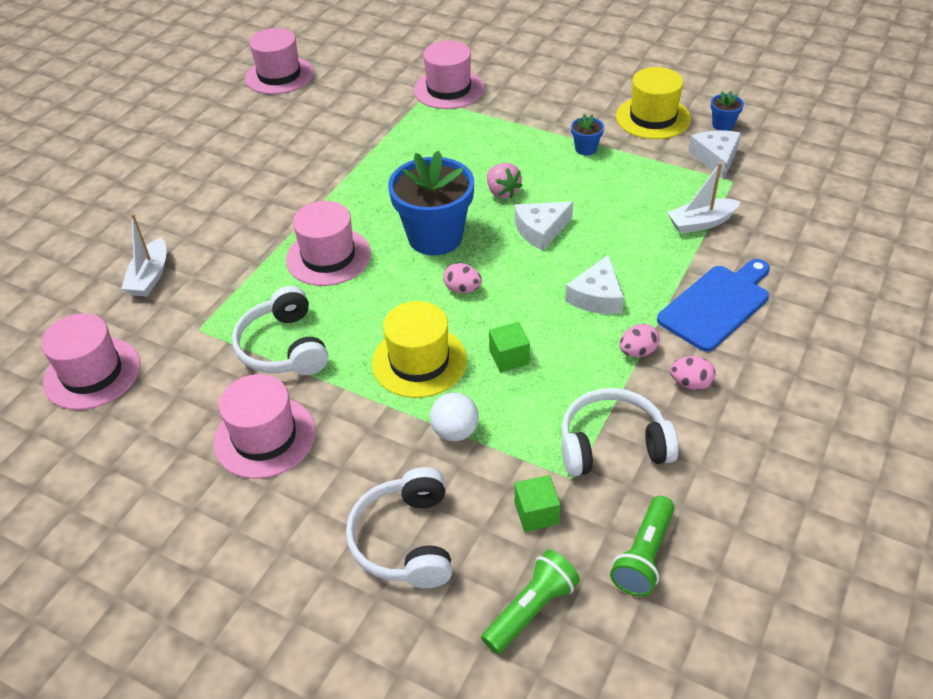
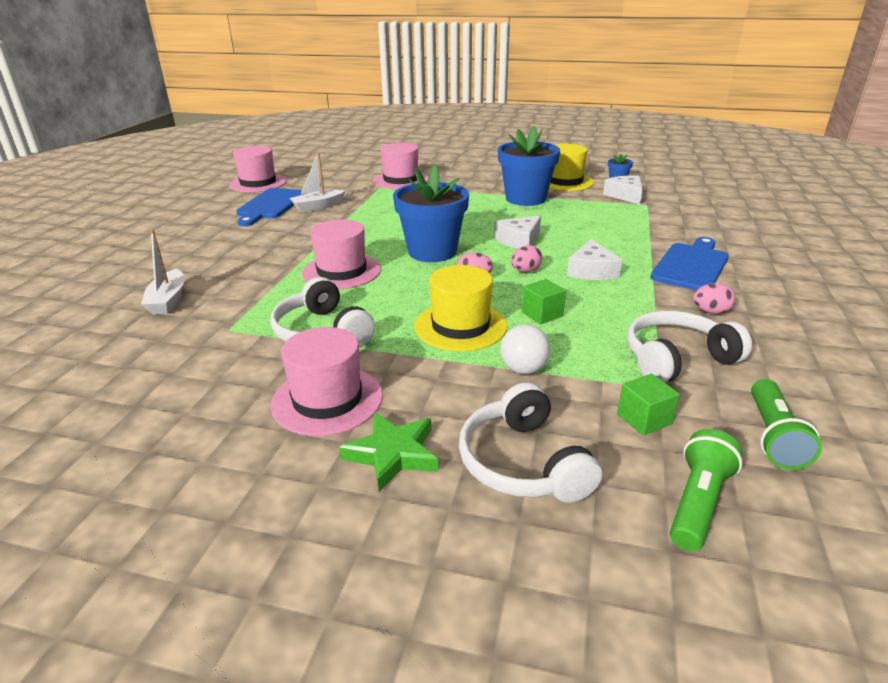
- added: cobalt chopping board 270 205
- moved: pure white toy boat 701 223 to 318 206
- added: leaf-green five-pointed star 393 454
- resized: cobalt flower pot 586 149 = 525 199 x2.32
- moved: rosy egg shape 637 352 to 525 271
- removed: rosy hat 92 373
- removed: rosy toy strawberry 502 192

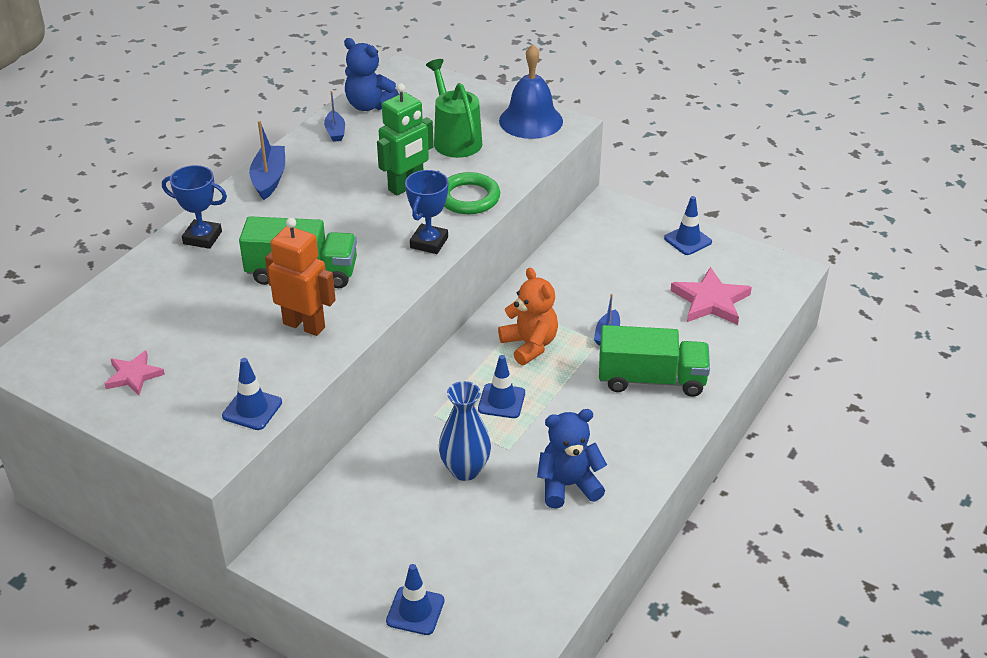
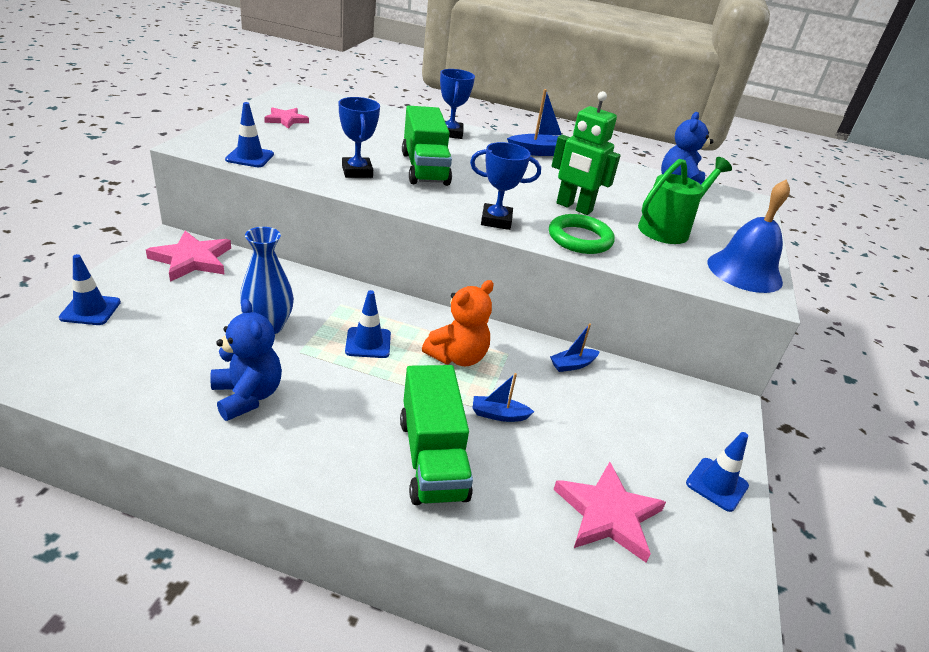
- added: rosy five-pointed star 192 260
- replaced: orange-coloured robot 304 325 to cobalt prize cup 357 172
- moved: cobalt toy boat 335 132 to 572 365

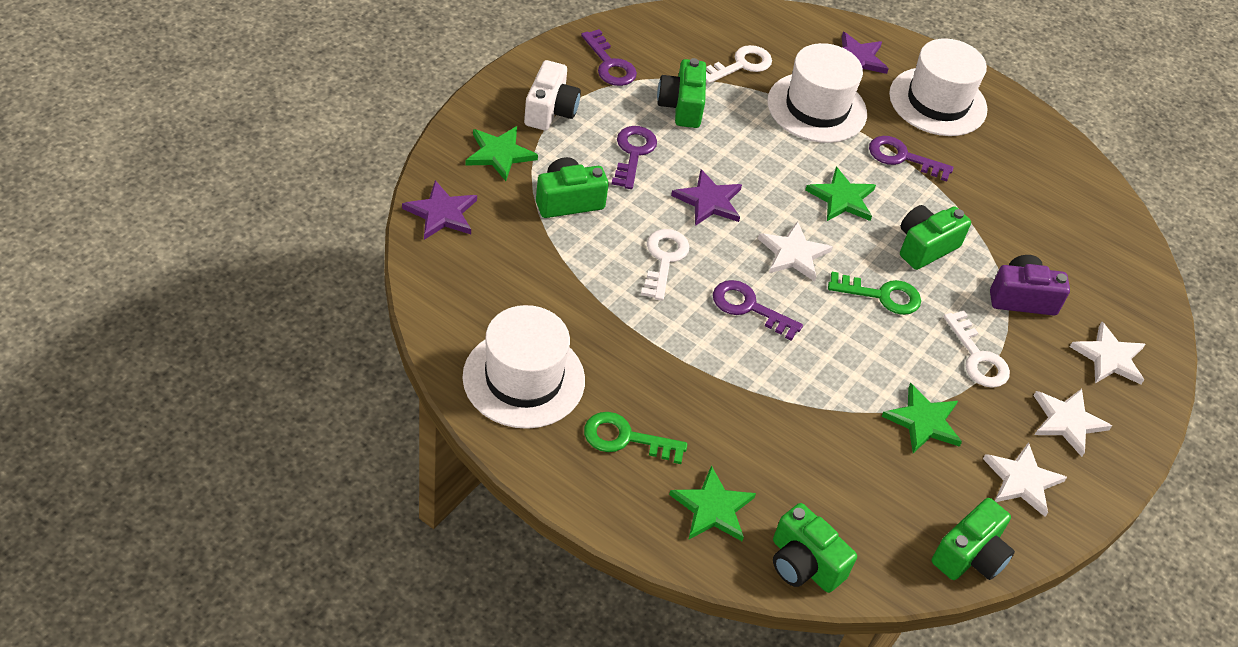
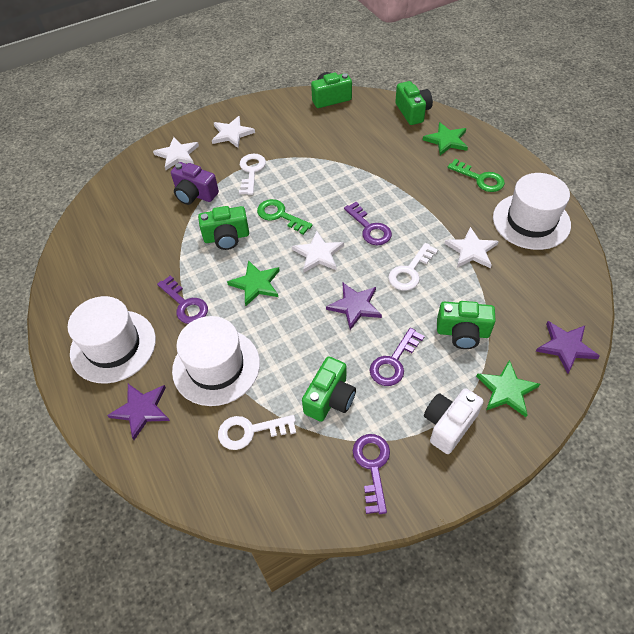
- moved: pure white five-pointed star 1022 481 to 471 250
- removed: leaf-green five-pointed star 923 421

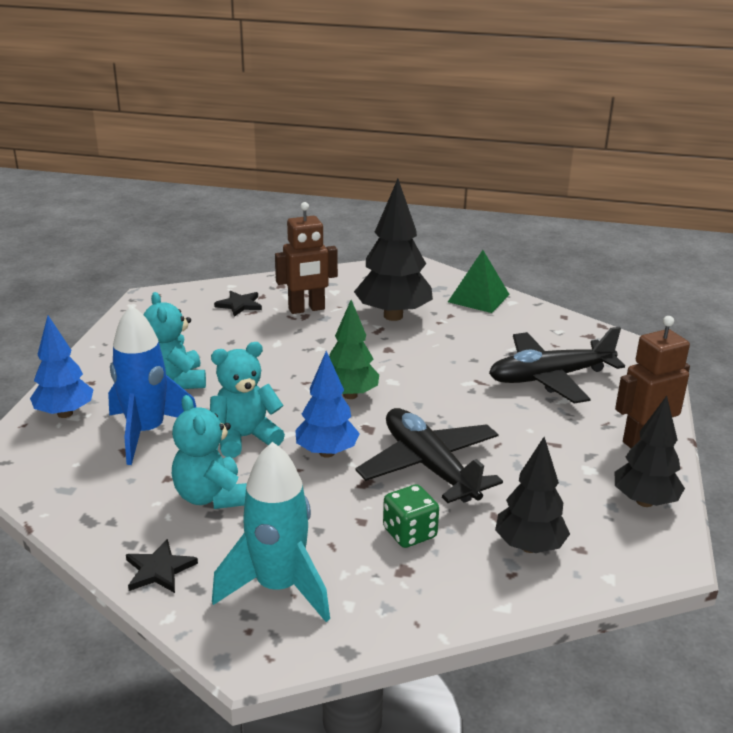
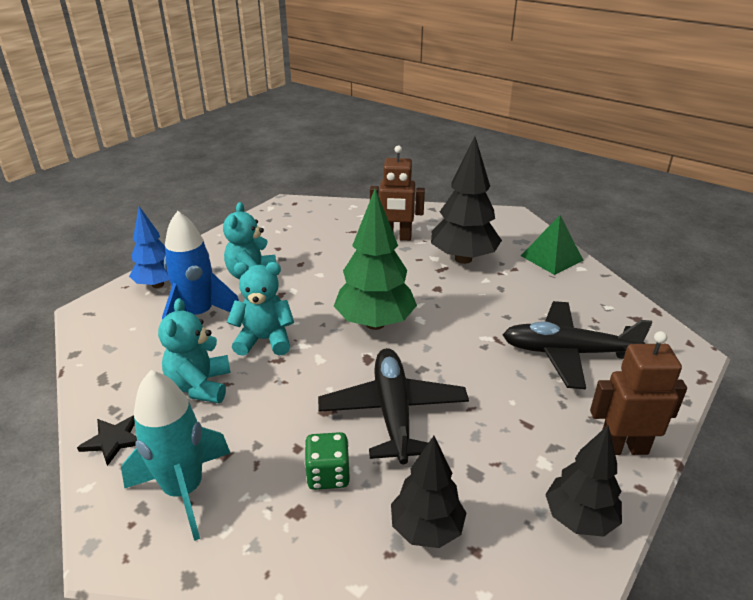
- resized: leaf-green toy tree 350 395 = 375 323 x1.55
- removed: ebony five-pointed star 239 305
- removed: cobalt toy tree 326 452

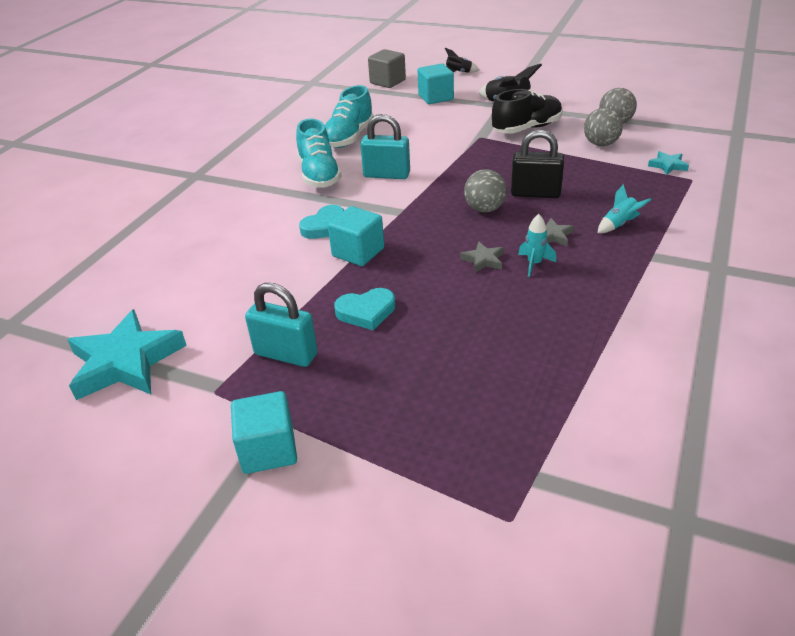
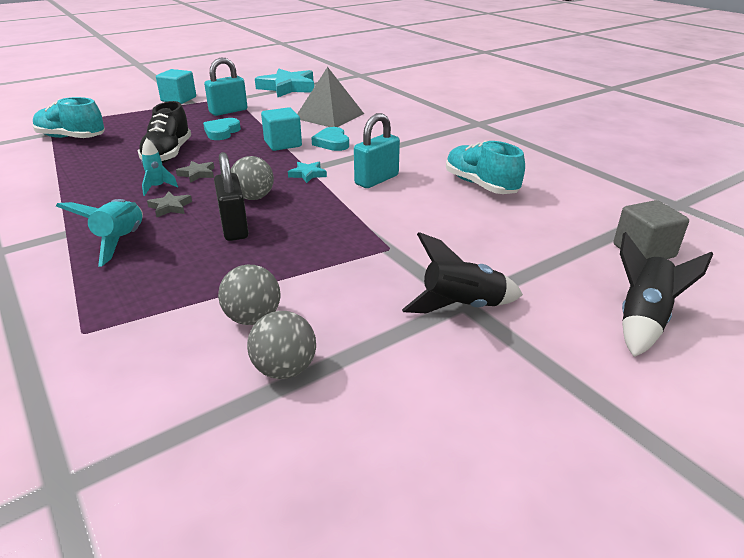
- moved: aqua lace-up shoe 319 175 to 71 138
- resized: aqua rocket 619 224 = 121 241 x1.64
- moved: ebony lace-up shoe 527 128 to 168 154
- turned: ebony lock 535 193 = 234 228 60 degrees counterclockwise
- moved: aqua five-pointed star 668 165 to 307 174
- added: ash-grey solid pyramid 329 116
- resized: ebony rocket 458 73 = 642 320 x1.64
- removed: aqua solid cube 435 97

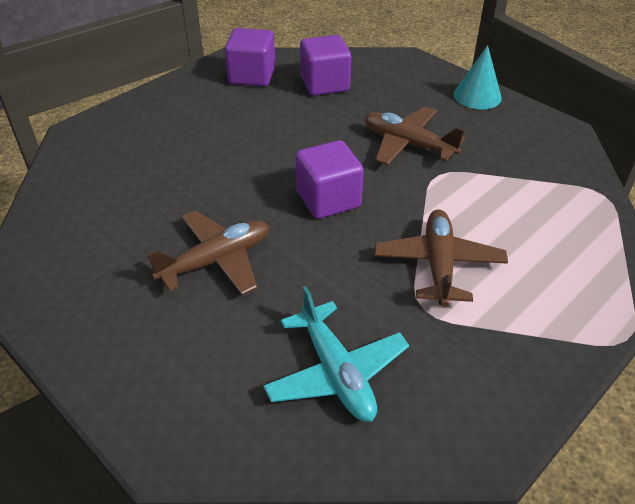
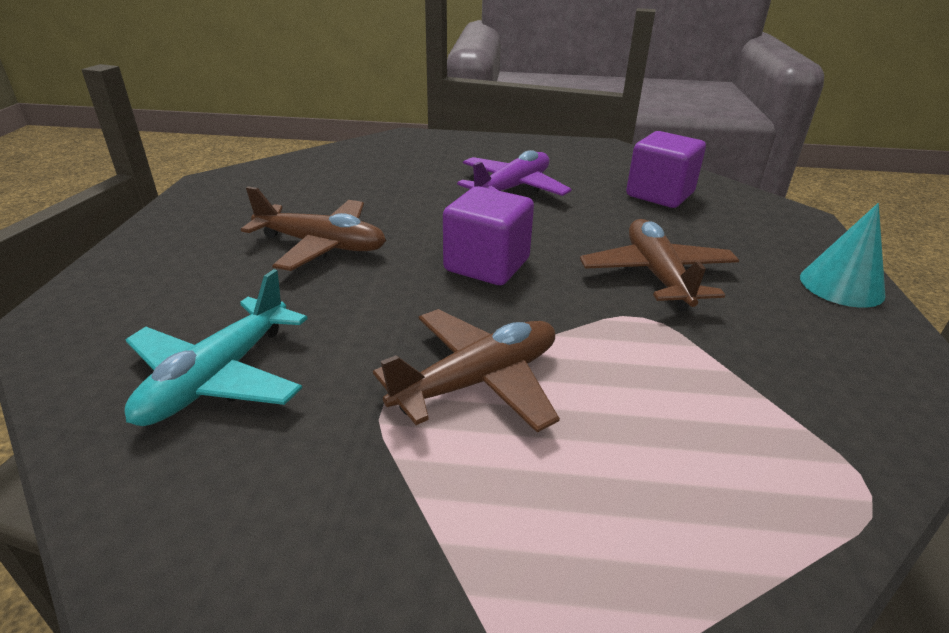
- added: violet plane 512 188
- removed: violet solid cube 252 76

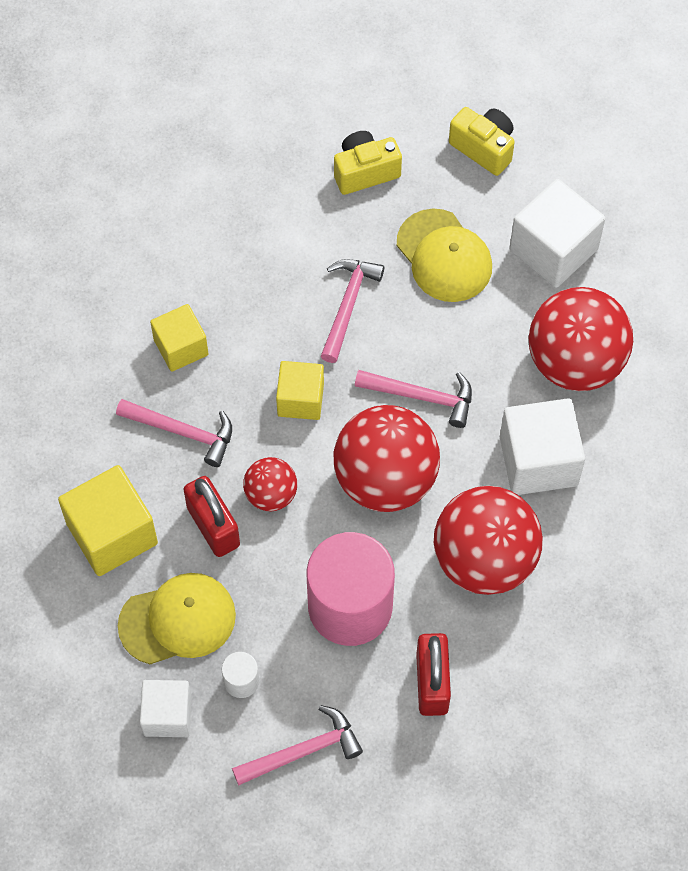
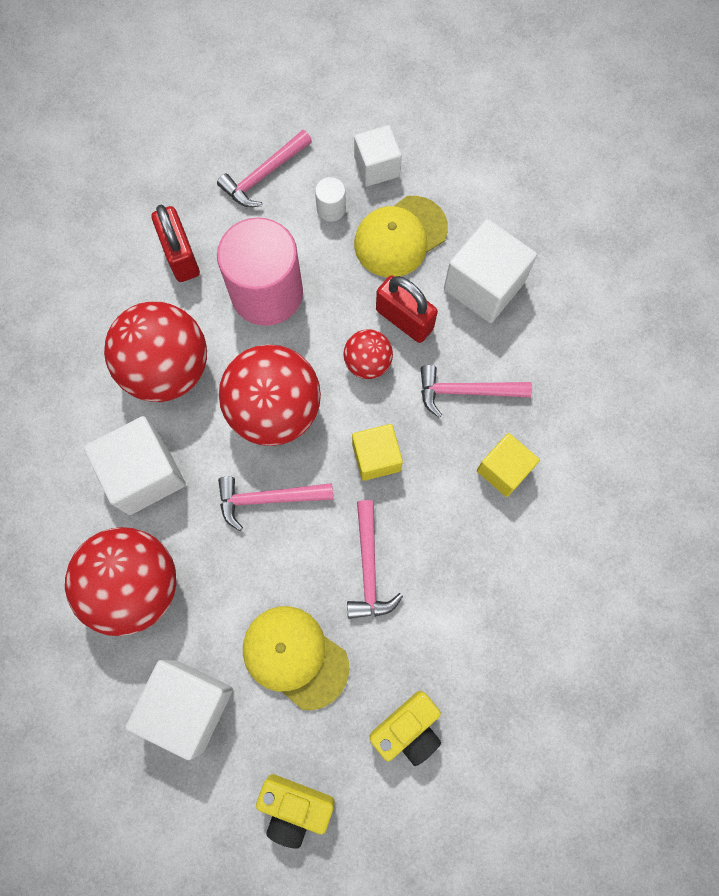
- recoloured: golden solid cube 112 534 to pure white solid cube 484 286

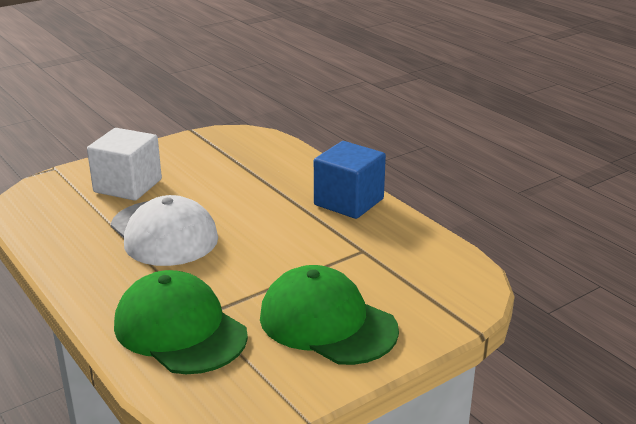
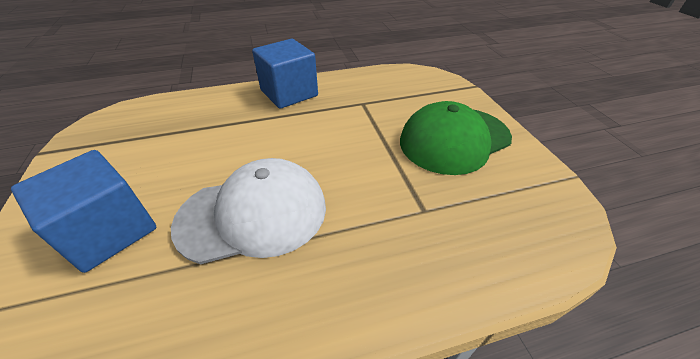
- recoloured: pure white solid cube 128 186 to cobalt solid cube 109 231
- removed: leaf-green cap 180 330

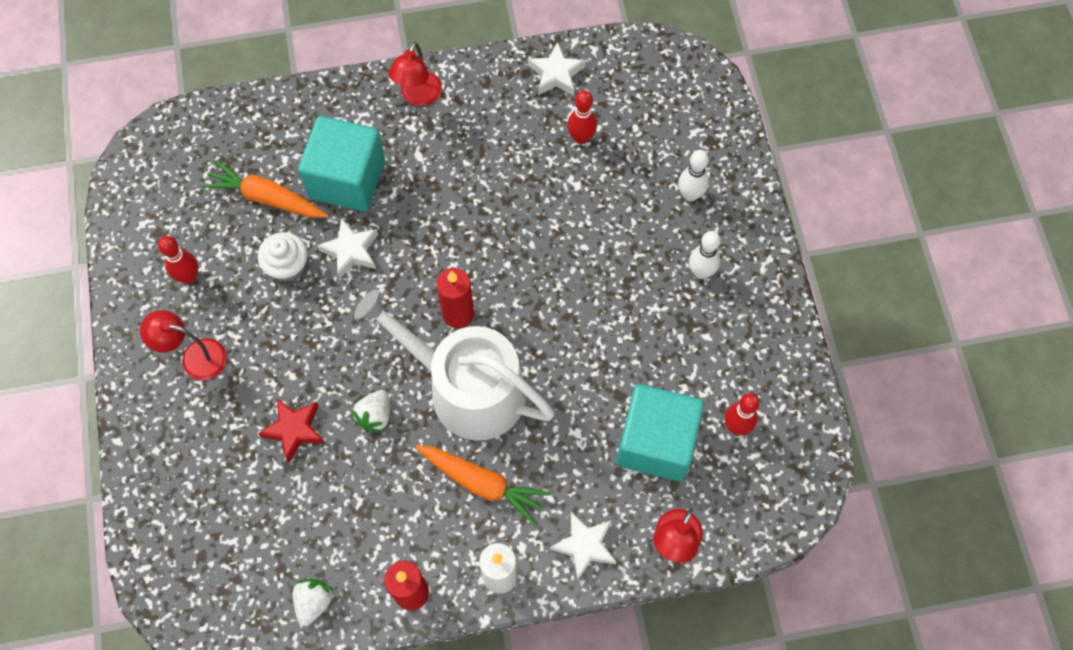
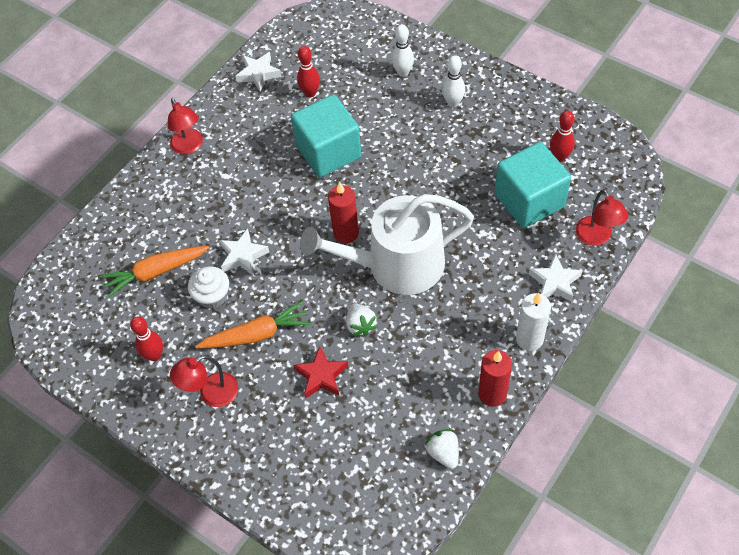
- moved: orange-coloured root vegetable 482 483 to 256 334
- moved: aqua solid cube 347 179 to 328 152

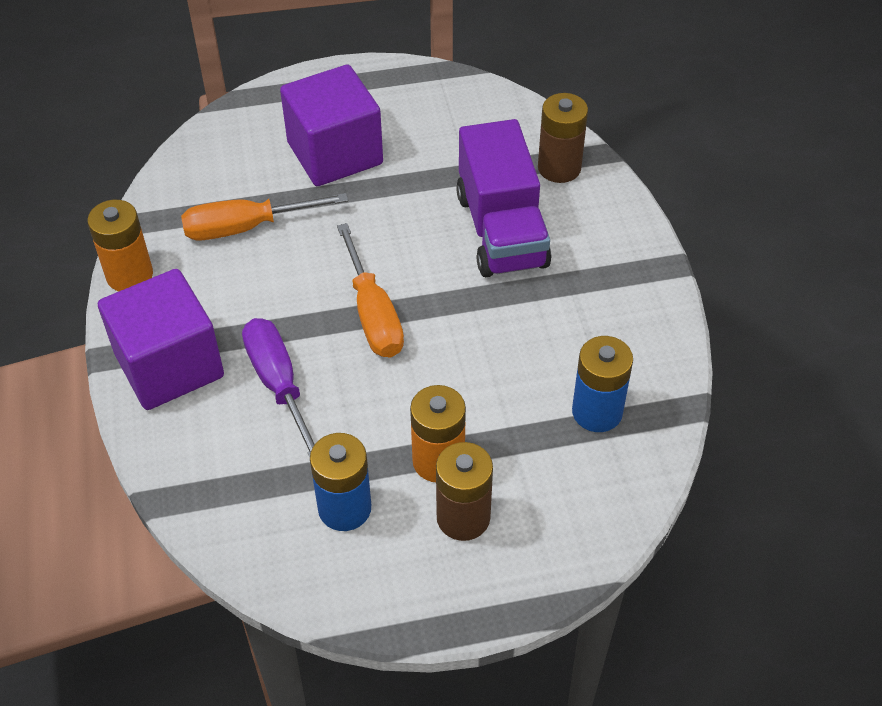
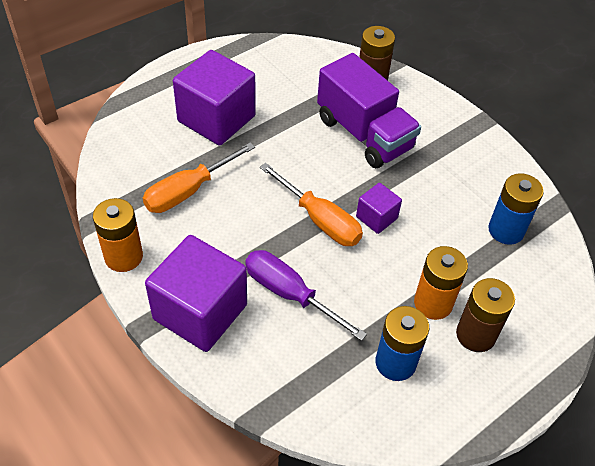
- added: violet solid cube 376 217

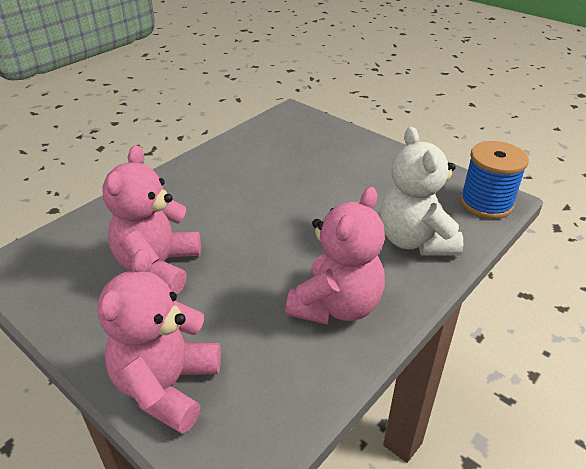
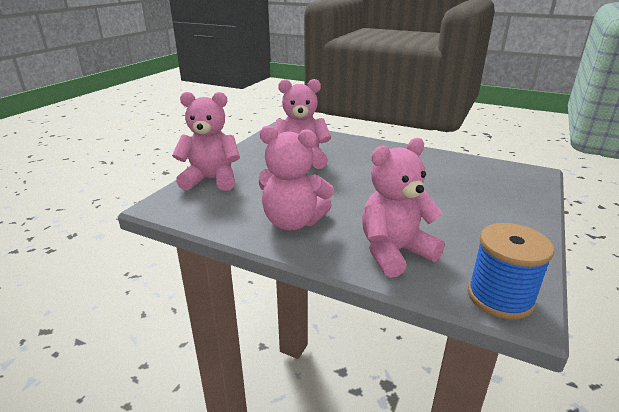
- recoloured: pure white teddy 415 241 to rosy teddy 394 252

